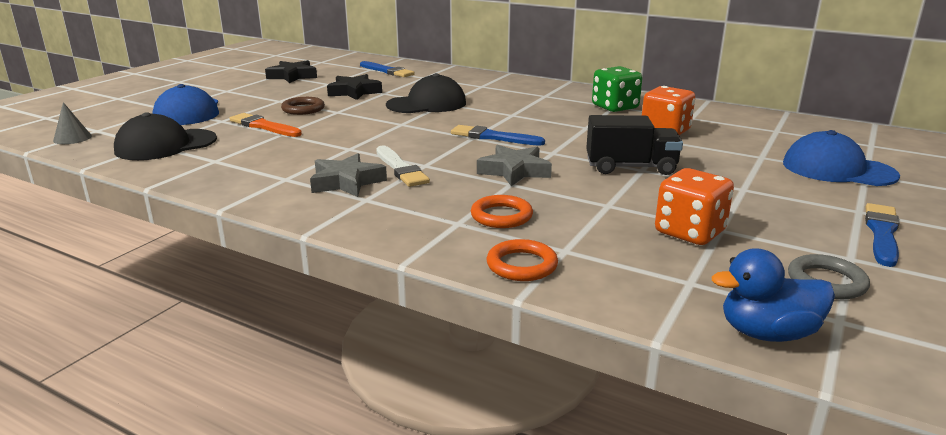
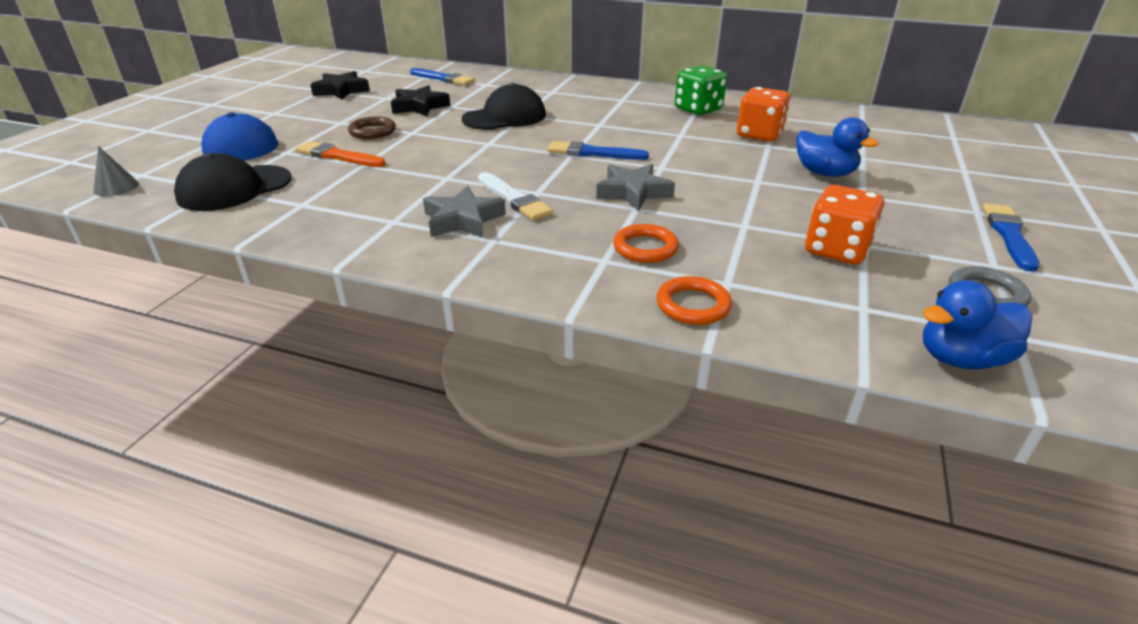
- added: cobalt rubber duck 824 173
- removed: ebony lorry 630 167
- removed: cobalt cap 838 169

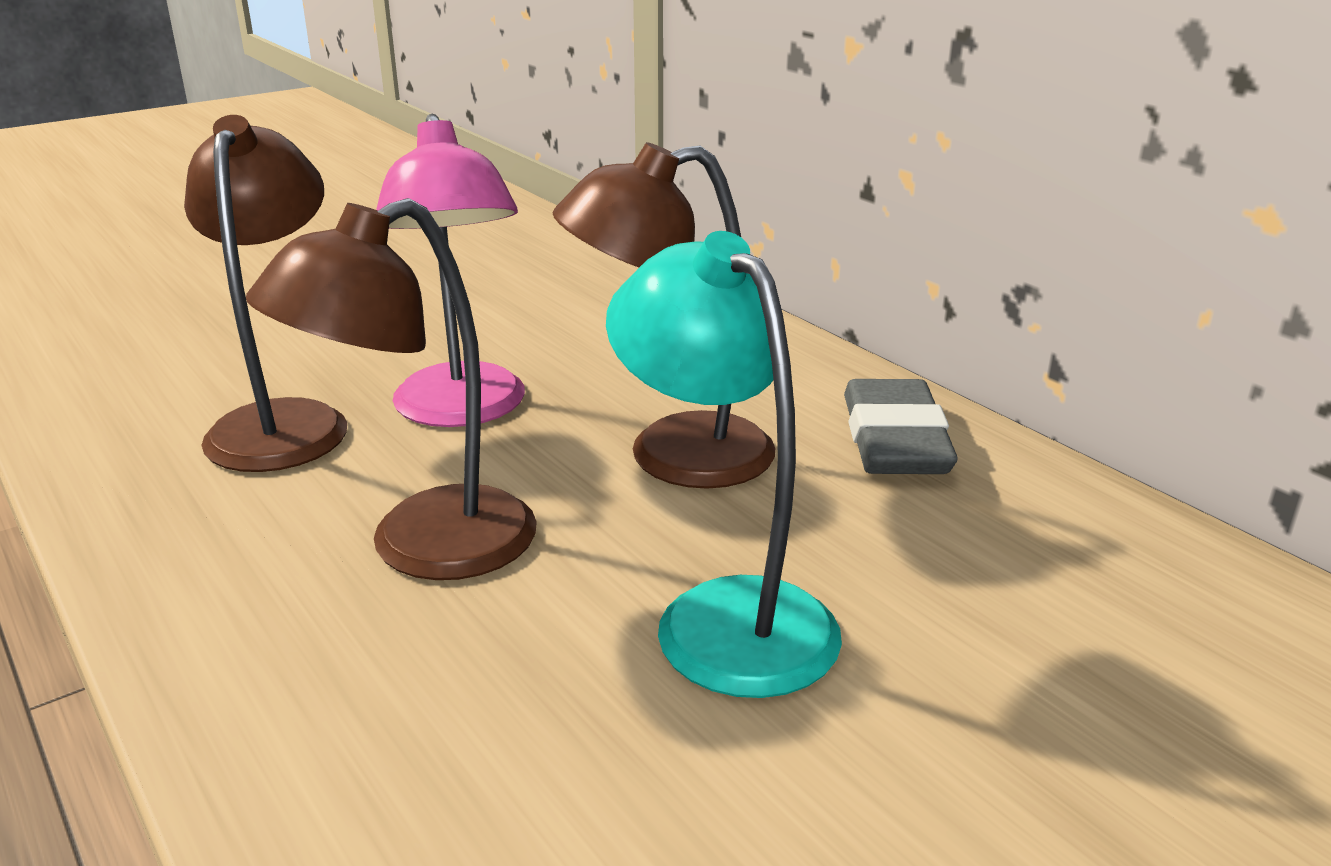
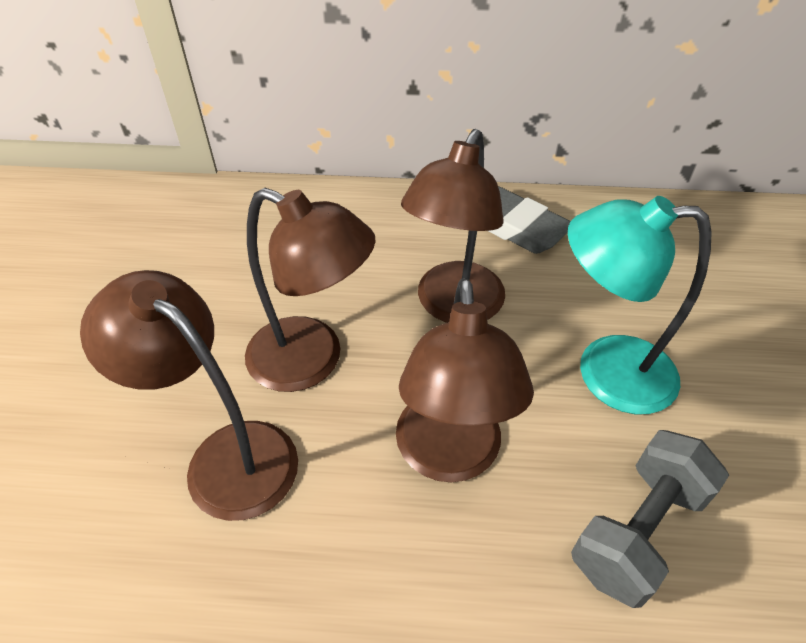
- recoloured: rosy desk lamp 462 411 to dark brown desk lamp 312 361
- added: ash-grey free weight 637 530

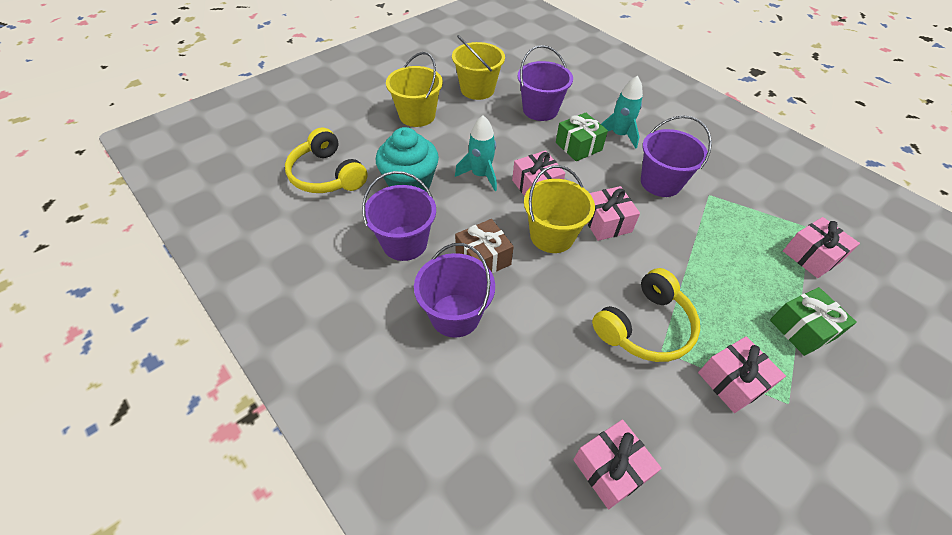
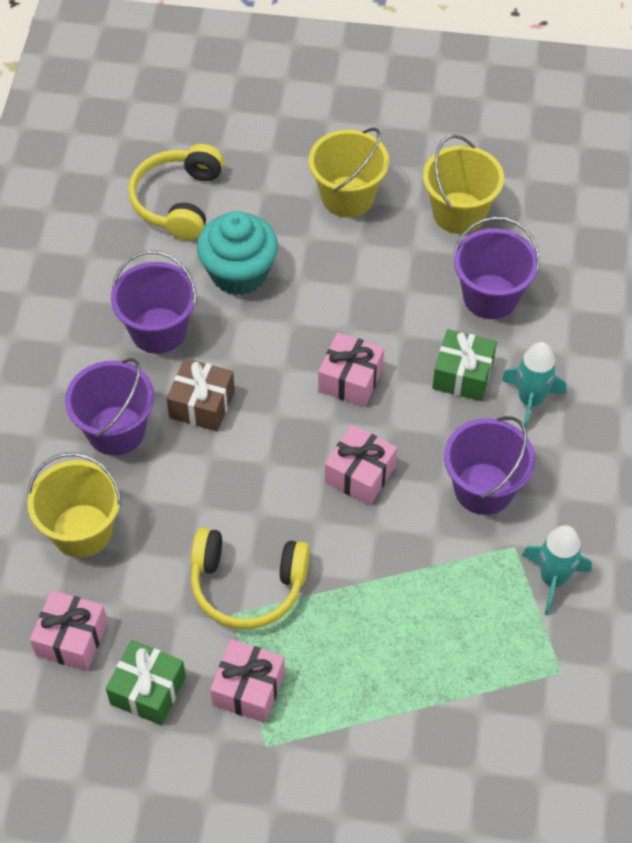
- moved: golden bucket 552 236 to 82 531
- moved: leaf-green present 802 329 to 148 690
- moved: aqua rocket 480 175 to 553 579
- removed: rosy present 811 256

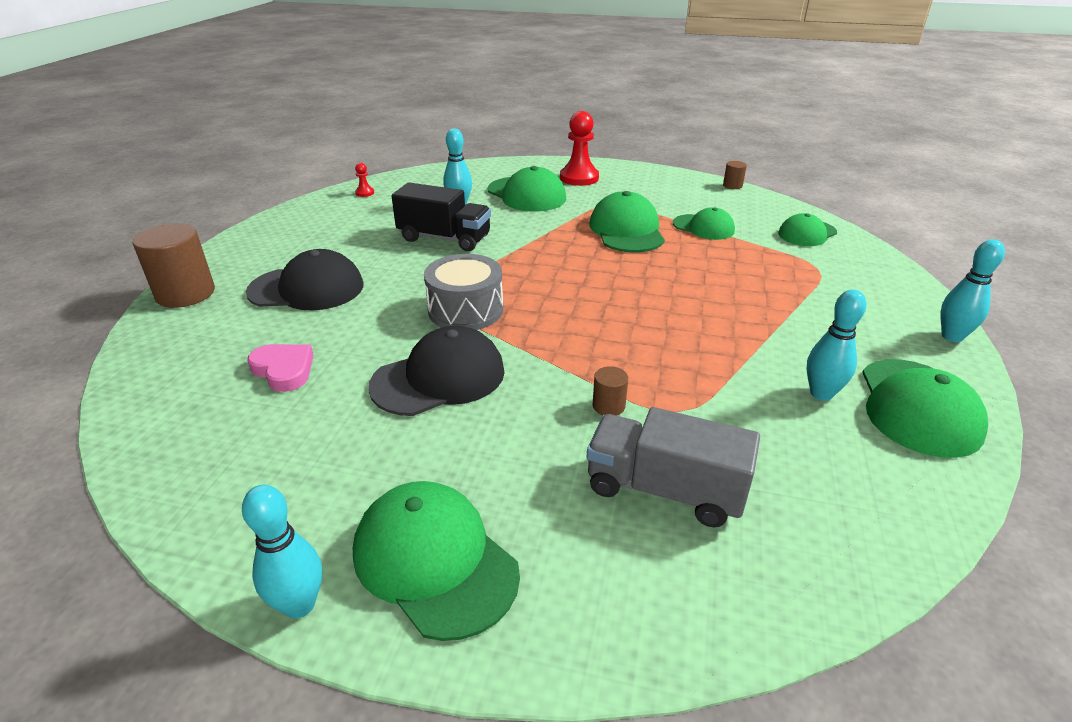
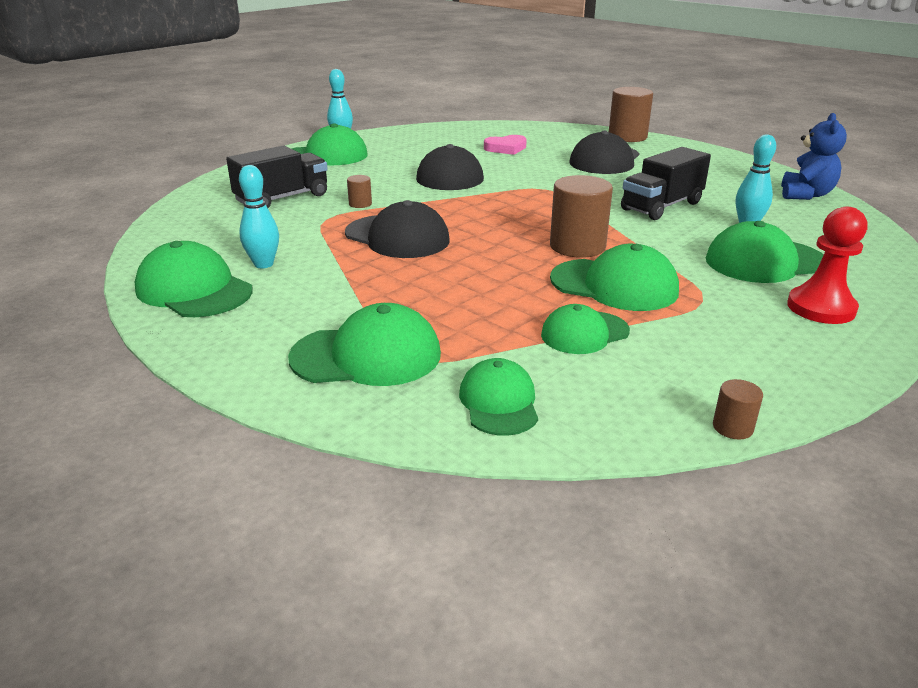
- recoloured: ash-grey lorry 664 490 to ebony lorry 282 198
- added: leaf-green cap 367 356
- added: ebony cap 397 237
- added: dark brown solid cylinder 577 246
- replaced: red pawn 364 193 to cobalt teddy 805 195
- removed: ash-grey drum 465 310
- removed: aqua skittle 952 336

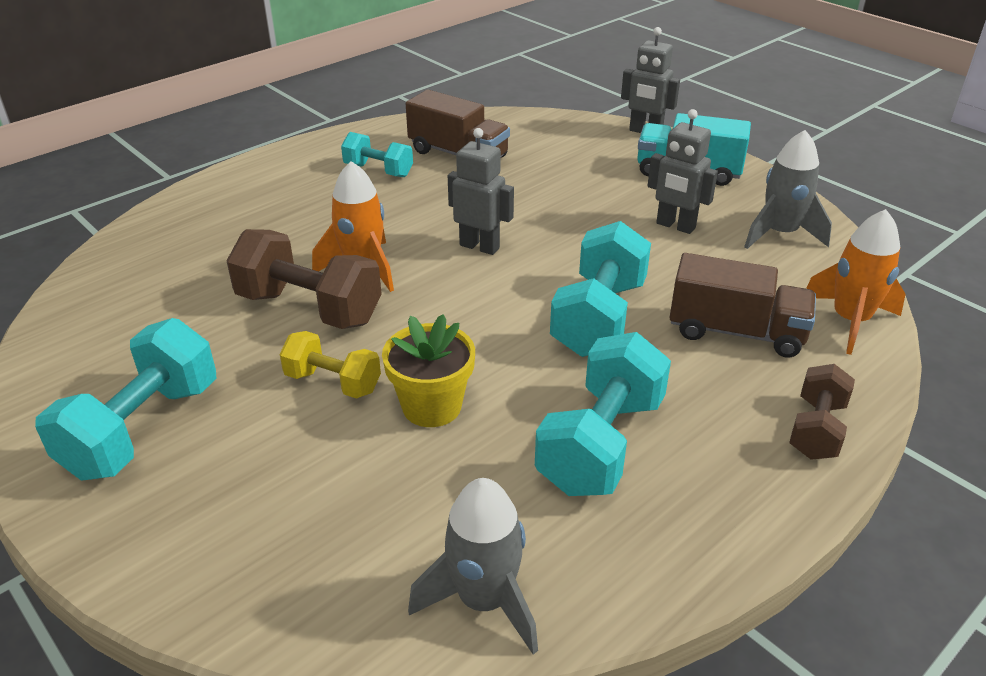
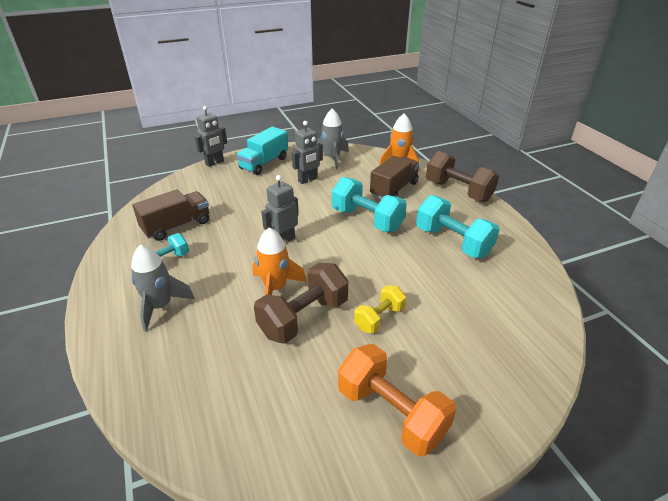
- moved: ash-grey rocket 484 600 to 160 306
- recoloured: aqua free weight 143 429 to orange-coloured free weight 391 413
- resized: dark brown free weight 816 429 = 458 191 x1.69
- removed: golden flower pot 432 406

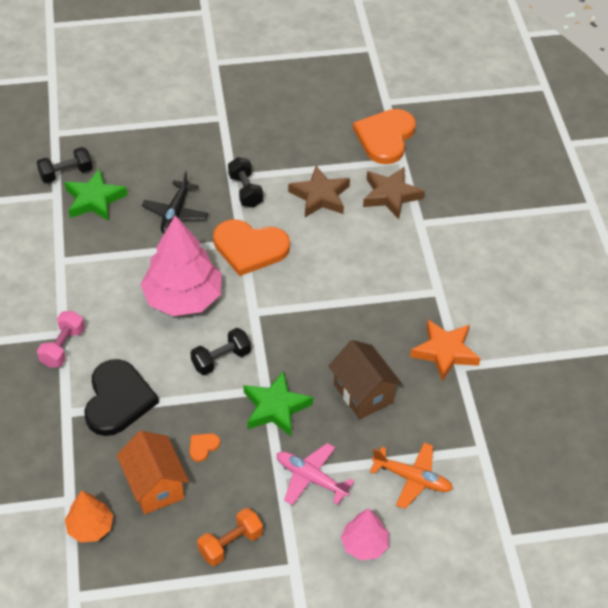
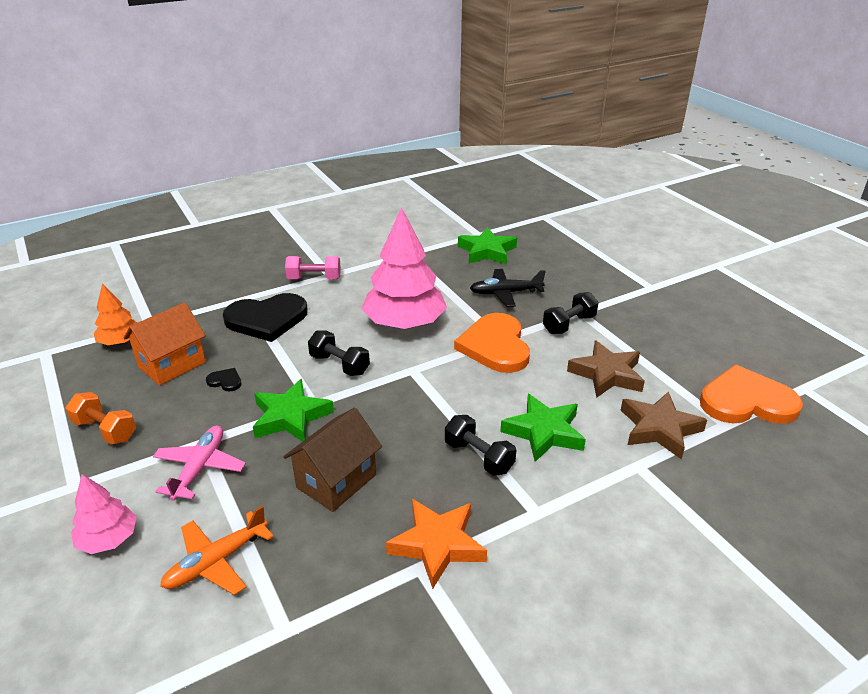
- turned: orange-coloured plane 412 479 = 216 562 45 degrees clockwise
- recoloured: orange-coloured love heart 203 447 to ebony love heart 225 381
- moved: ebony free weight 66 173 to 479 457
- added: leaf-green five-pointed star 544 432

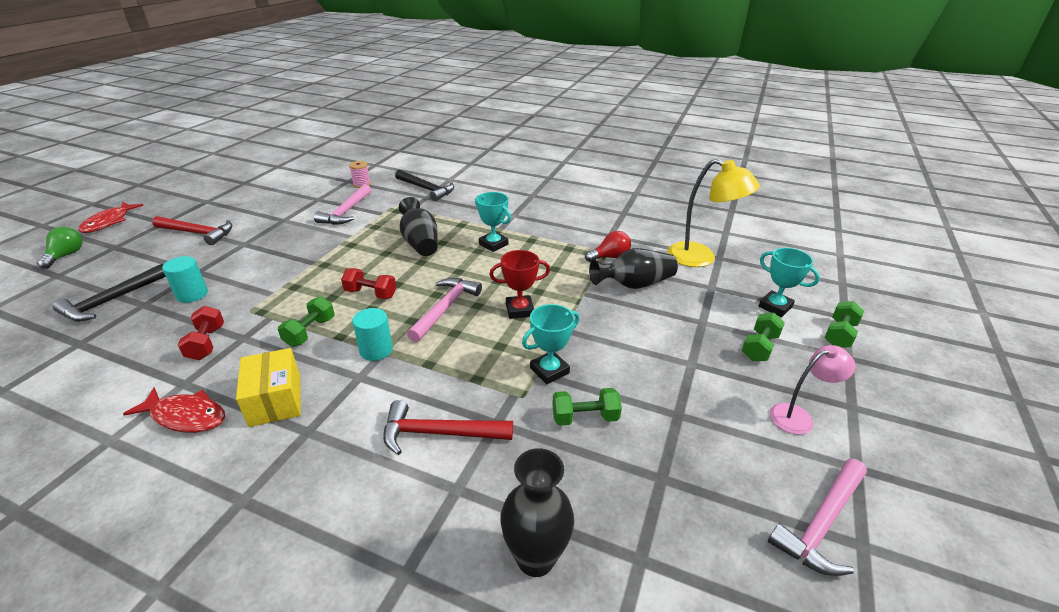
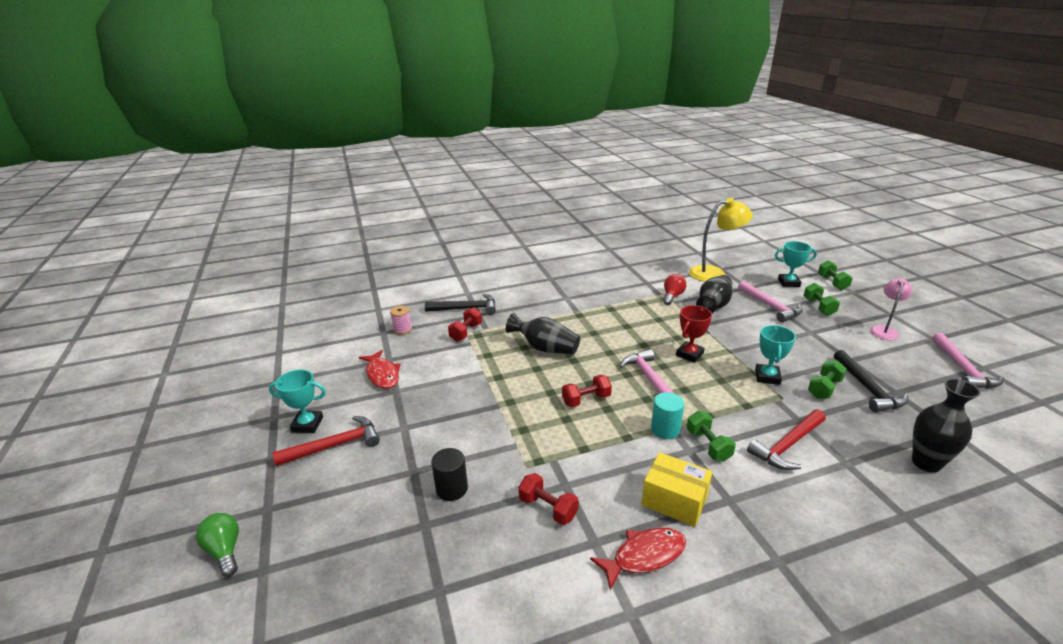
- moved: aqua prize cup 493 244 to 307 424
- moved: red toy fish 109 222 to 382 375
- recoloured: aqua solid cylinder 192 294 to ebony solid cylinder 452 488
- added: red free weight 466 332
- moved: leaf-green free weight 310 332 to 708 445
- moved: rosy hammer 346 212 to 770 306
- moved: ebony hammer 112 300 to 867 388

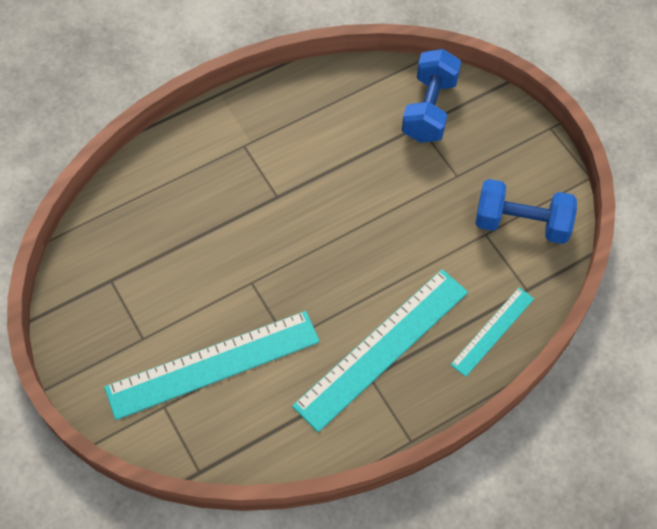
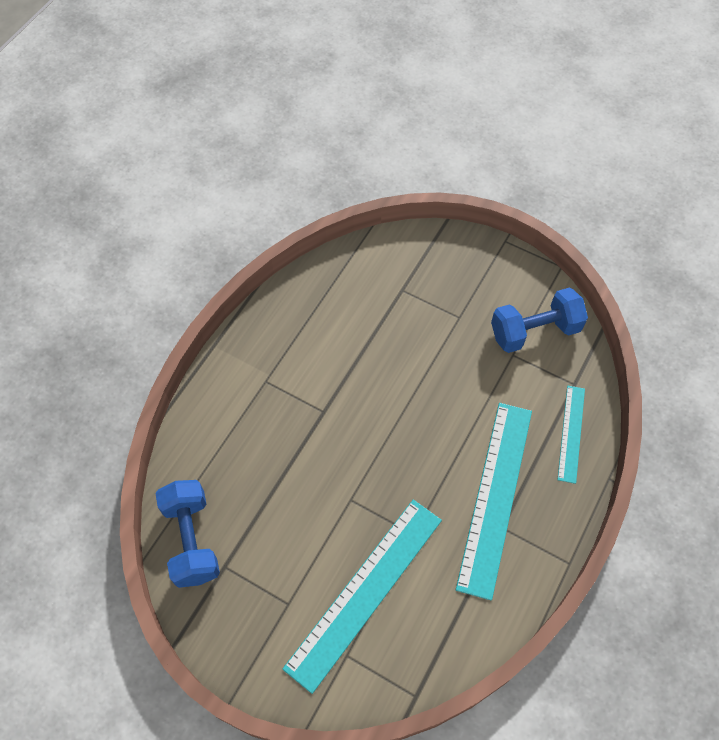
- moved: cobalt free weight 429 109 to 192 540

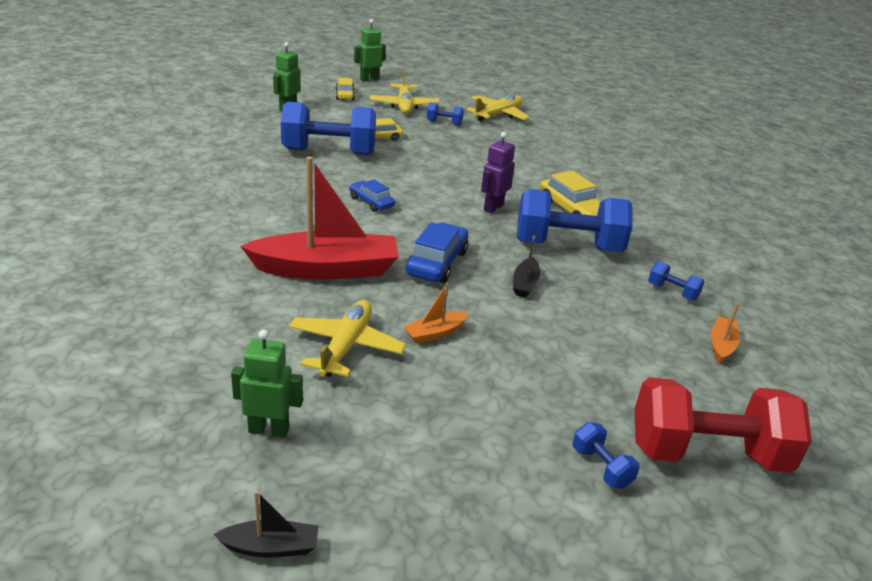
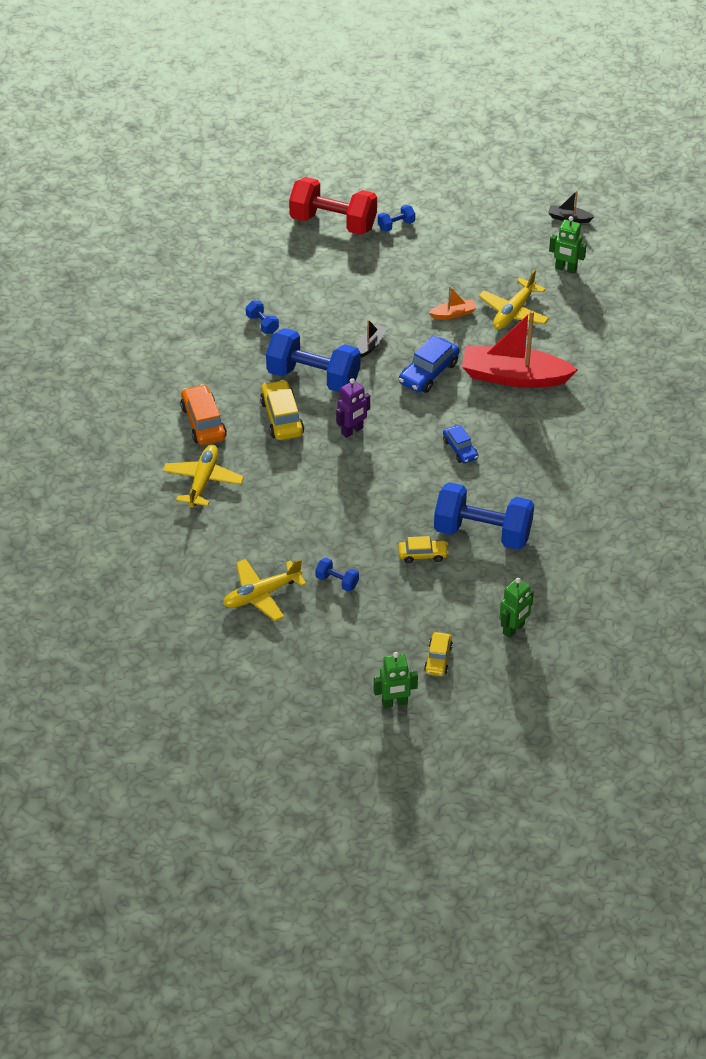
- moved: golden plane 404 106 to 203 480
- added: orange-coloured car 203 422
- turned: cobalt free weight 601 467 = 396 225 75 degrees clockwise
- removed: orange-coloured toy boat 721 345

